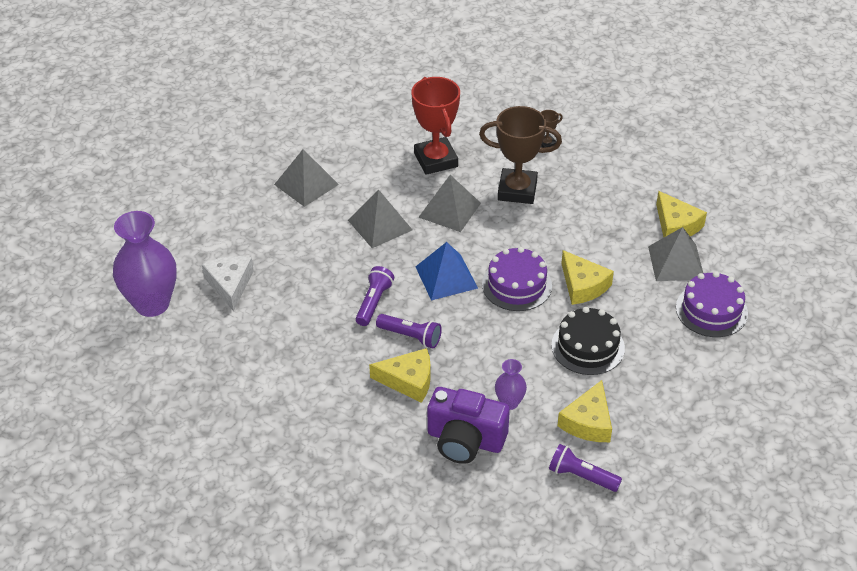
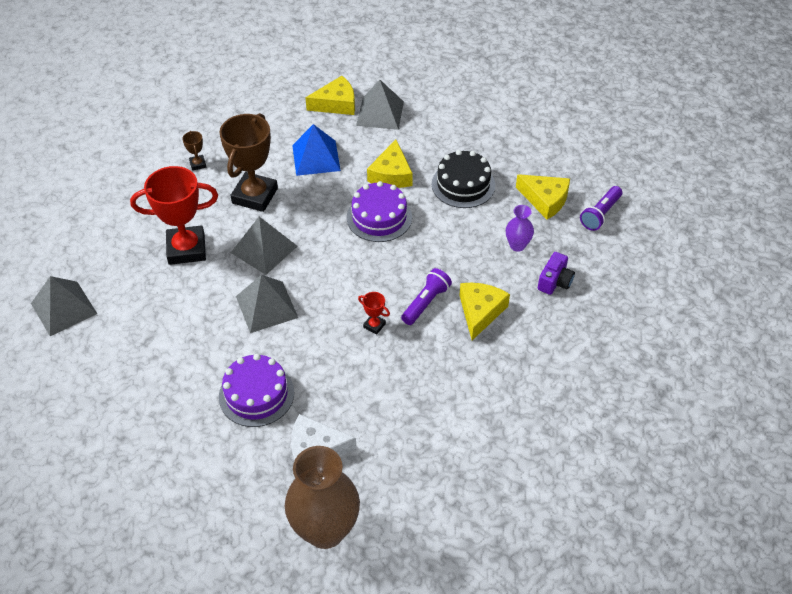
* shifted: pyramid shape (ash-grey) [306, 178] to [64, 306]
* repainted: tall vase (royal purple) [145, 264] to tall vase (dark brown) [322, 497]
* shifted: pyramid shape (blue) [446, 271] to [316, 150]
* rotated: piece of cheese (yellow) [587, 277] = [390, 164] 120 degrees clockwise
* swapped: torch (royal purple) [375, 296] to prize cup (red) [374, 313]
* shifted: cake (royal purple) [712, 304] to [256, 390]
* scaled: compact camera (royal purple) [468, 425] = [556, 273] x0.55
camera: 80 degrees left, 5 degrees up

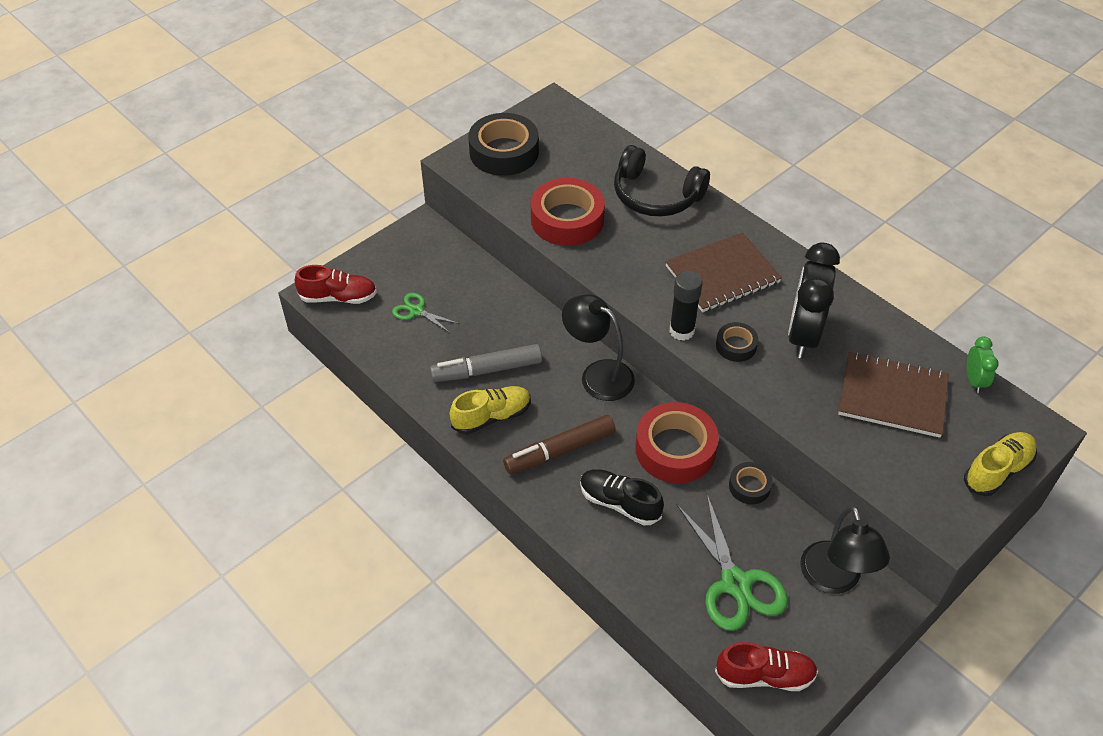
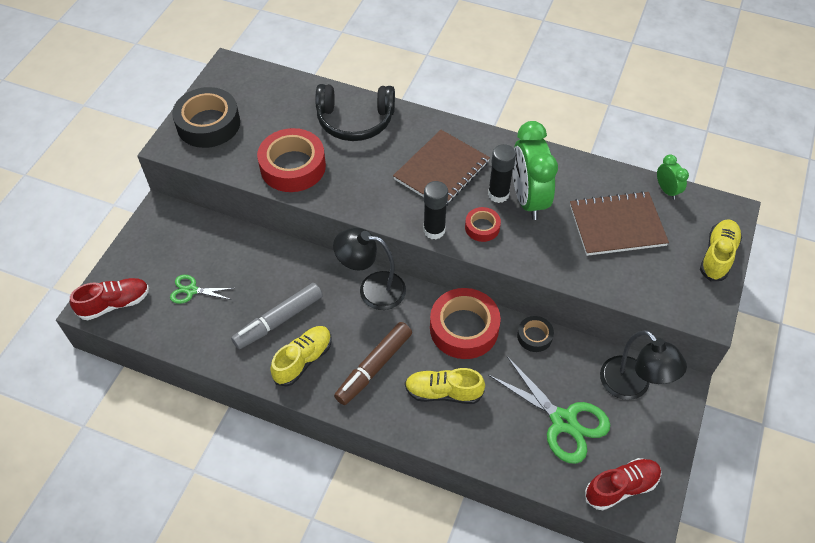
* repainted: bedside clock (black) [814, 300] to bedside clock (emerald) [535, 170]
* repainted: roll of tape (black) [737, 342] to roll of tape (red) [483, 224]
* repainted: shoe (black) [622, 497] to shoe (yellow) [445, 386]
* new: glue (black) [502, 173]
camera: 25 degrees left, 5 degrees up

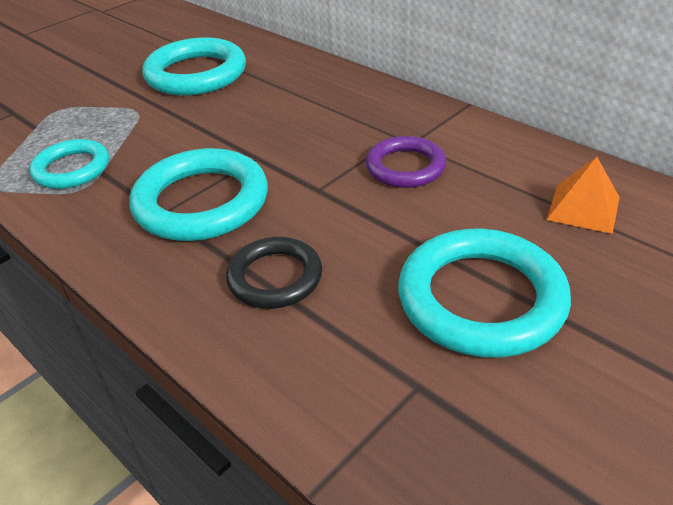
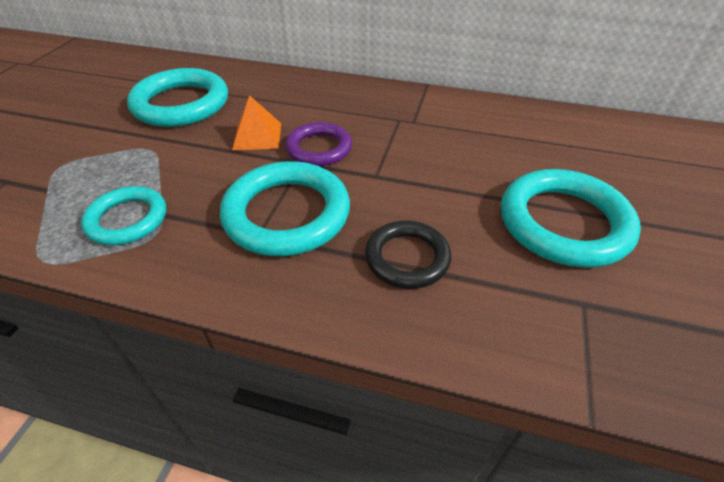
* shifted: hoop (royal purple) [406, 162] to [318, 144]
* shifted: pyramid shape (orange) [583, 195] to [256, 122]
camera: 30 degrees left, 5 degrees up

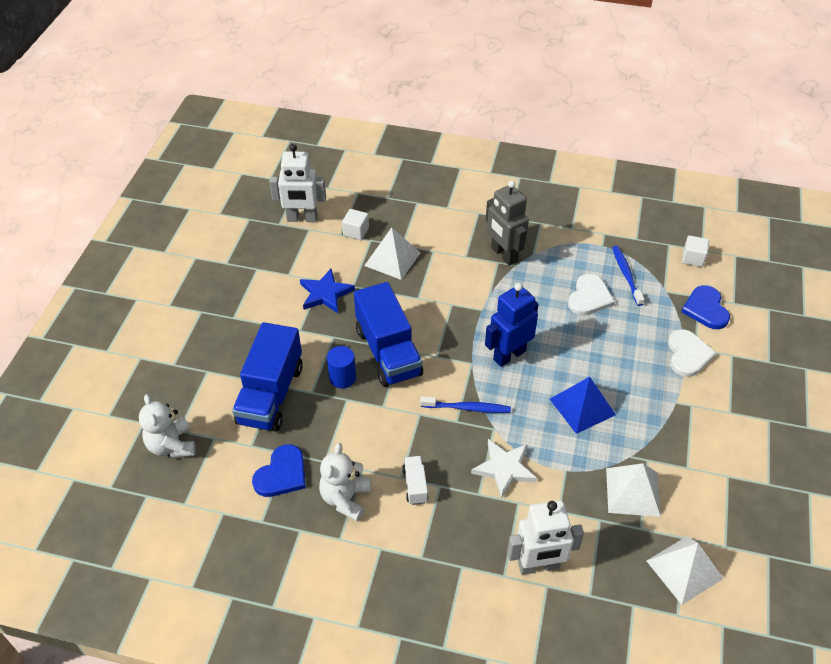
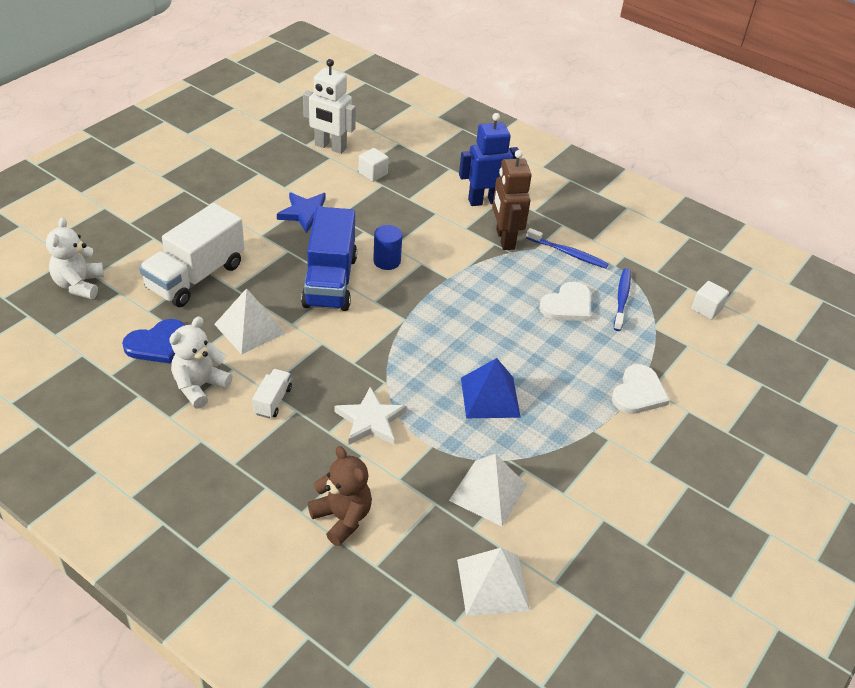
* repainted: toy robot (ash-grey) [507, 223] to toy robot (dark brown) [512, 200]
* shifted: pyramid shape (pure white) [392, 253] to [250, 321]
* shifted: toy robot (blue) [512, 325] to [489, 159]
* gone: love heart (blue) [705, 307]
* repainted: lorry (blue) [267, 377] to lorry (pure white) [192, 255]
* shifted: cylinder shape (blue) [341, 367] to [387, 247]
* shifted: tooth brush (blue) [465, 404] to [567, 248]
* swapped: toy robot (pure white) [545, 537] to stuffed bear (dark brown) [340, 496]
camera: 20 degrees right, 5 degrees down

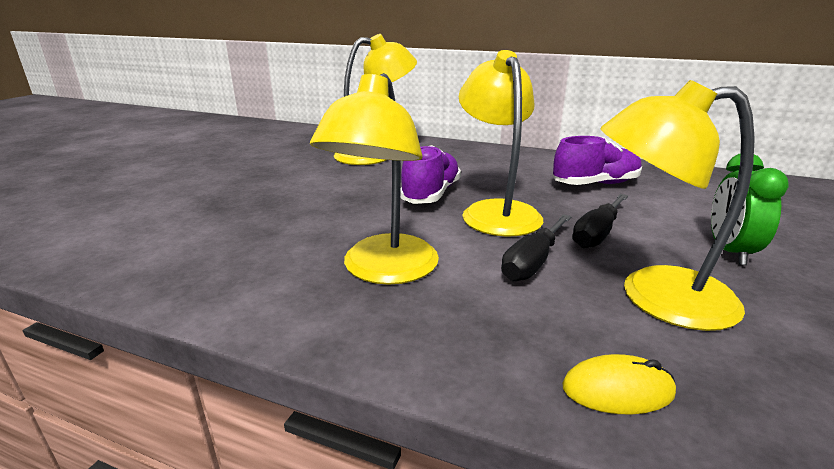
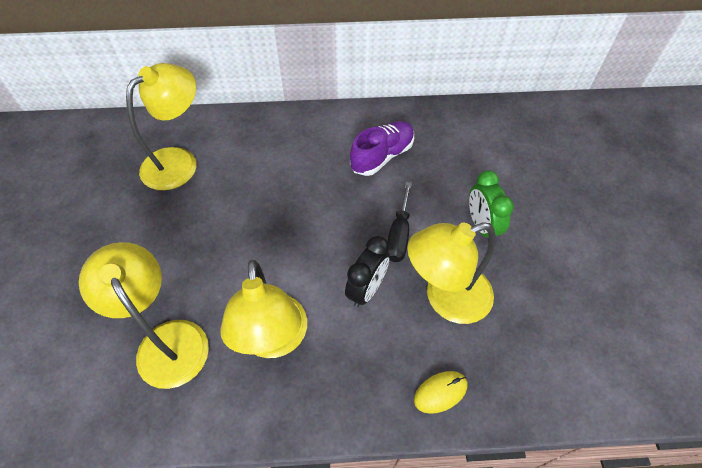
* shifted: reading lamp (yellow) [501, 143] to [144, 315]
* gone: shoe (royal purple) [430, 174]
* swapped: screwdriver (black) [536, 247] to bedside clock (black) [367, 271]
camera: 25 degrees left, 30 degrees up

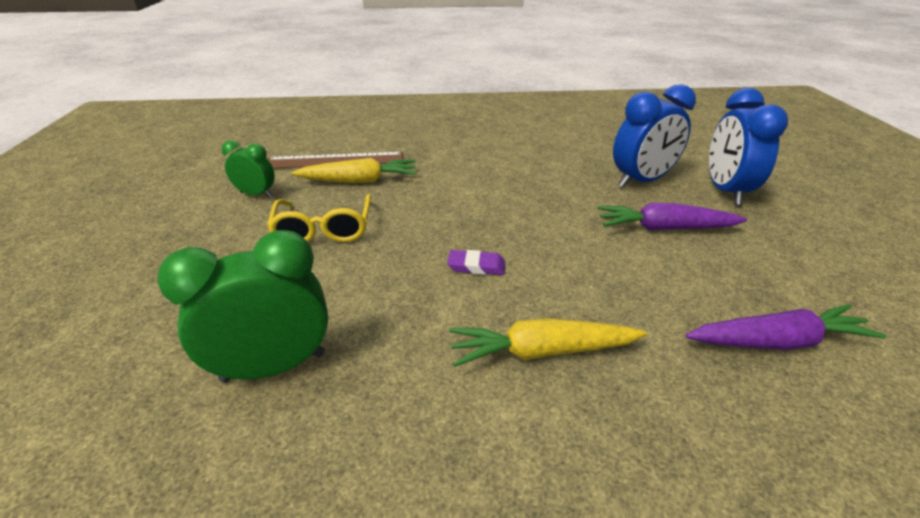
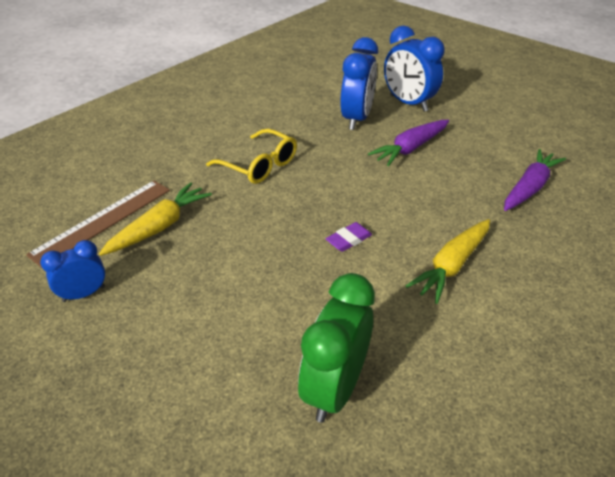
* repainted: bedside clock (emerald) [248, 168] to bedside clock (blue) [72, 271]
* shifted: eyeglasses (yellow) [319, 218] to [251, 156]
camera: 45 degrees left, 5 degrees up

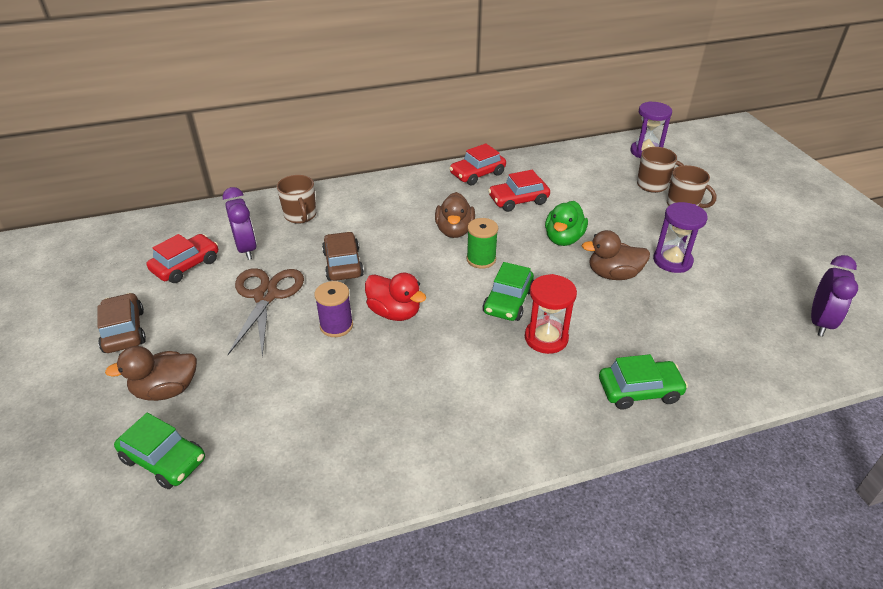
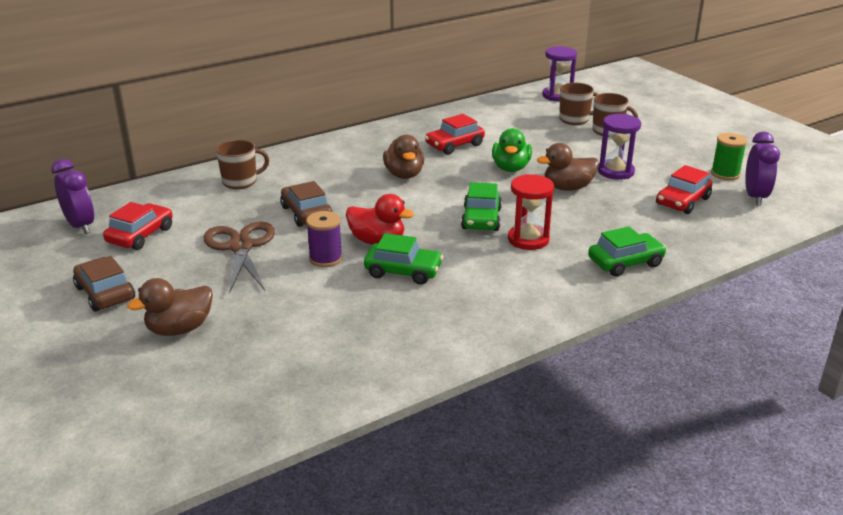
* shifted: automobile (red) [477, 164] to [684, 189]
* rotated: mug (dark brown) [296, 199] = [242, 164] 75 degrees counterclockwise
* shifted: bedside clock (royal purple) [240, 223] to [72, 196]
* shifted: bobbin (emerald) [482, 243] to [729, 156]
* shifted: automobile (emerald) [159, 451] to [403, 259]
camera: 15 degrees left, 10 degrees down

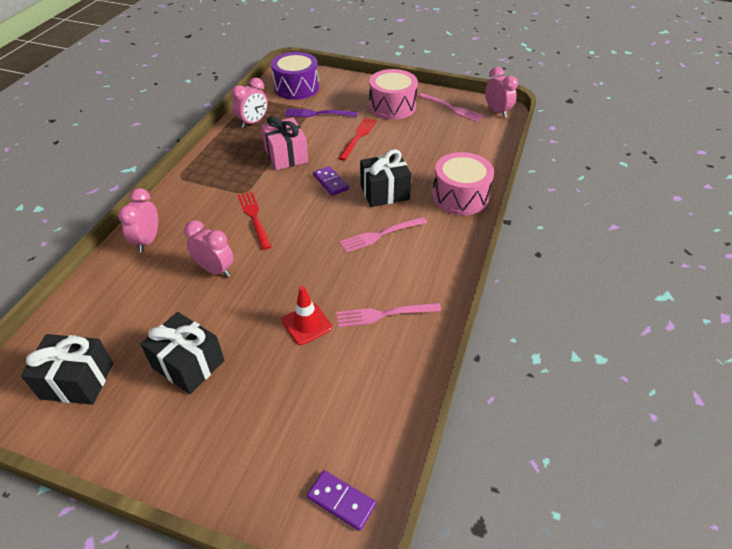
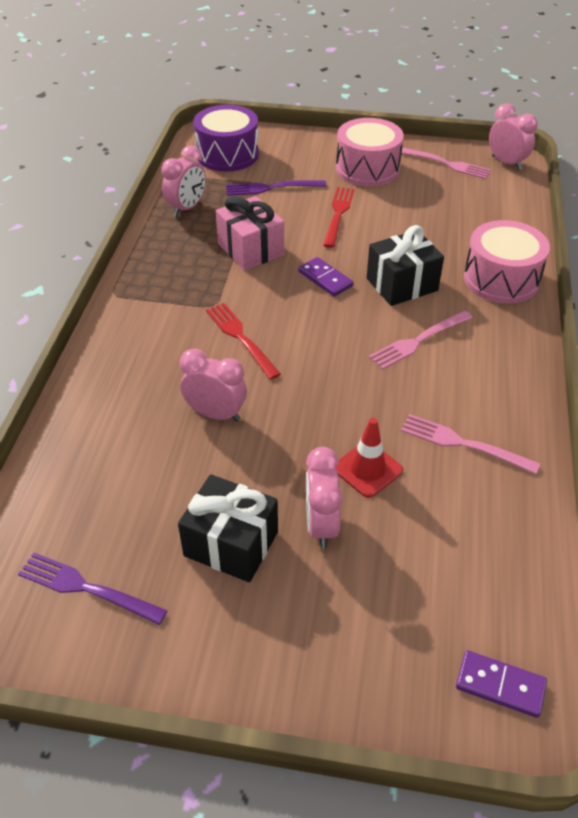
* shifted: bedside clock (rosy) [138, 220] to [324, 498]
* rotated: table fork (rosy) [389, 315] = [470, 444] 45 degrees clockwise
* swapped: wrapped gift (black) [67, 369] to table fork (royal purple) [93, 589]
camera: 10 degrees left, 0 degrees up

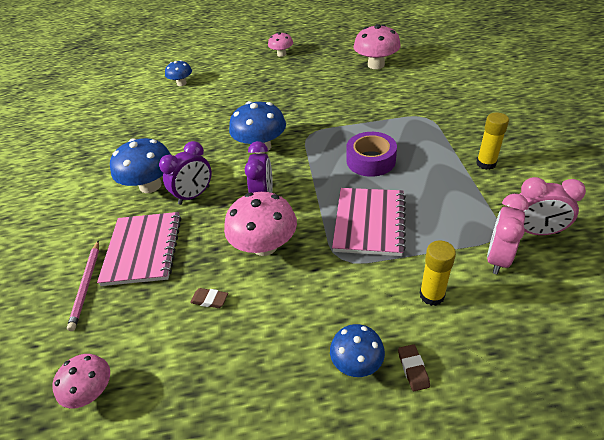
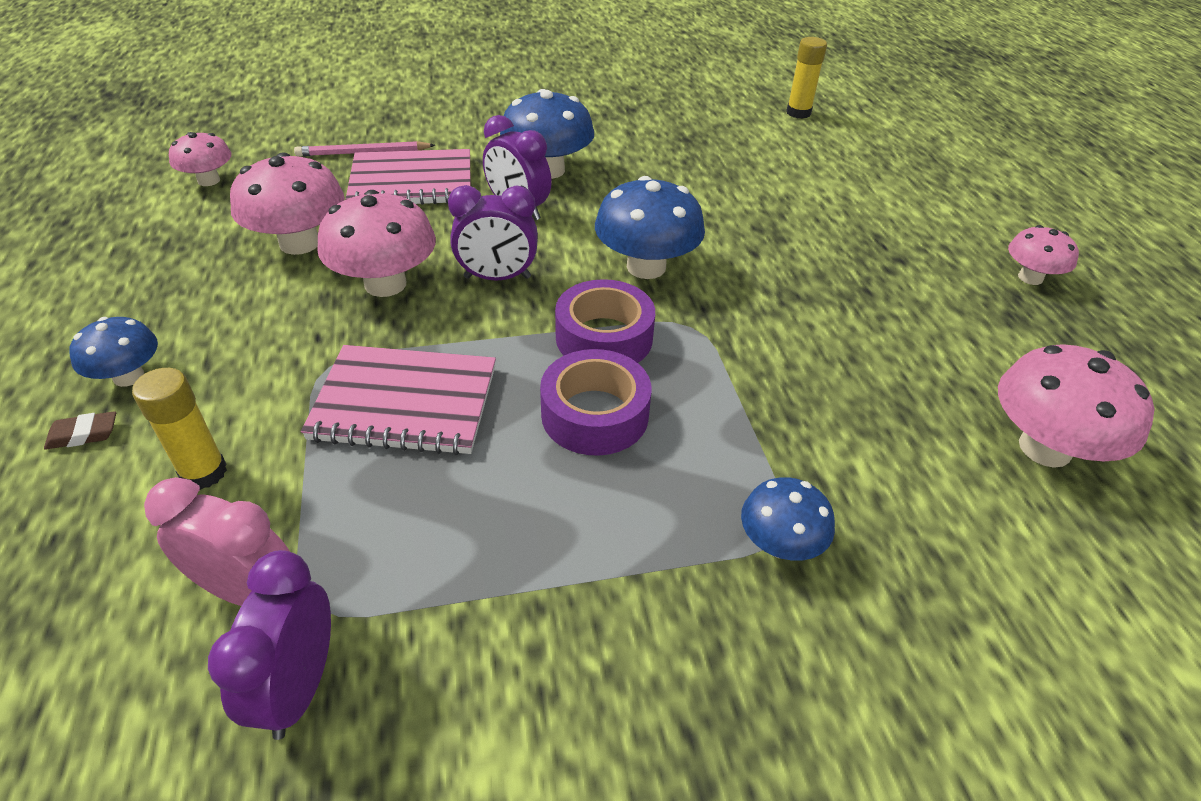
* shifted: toadstool (blue) [178, 73] to [788, 519]
* shifted: glue (yellow) [492, 141] to [806, 78]
* repainted: bedside clock (rosy) [551, 206] to bedside clock (royal purple) [269, 645]
* swapped: eraser (dark brown) [209, 298] to toadstool (rosy) [287, 203]
* new: roll of tape (royal purple) [605, 321]
camera: 80 degrees right, 0 degrees up

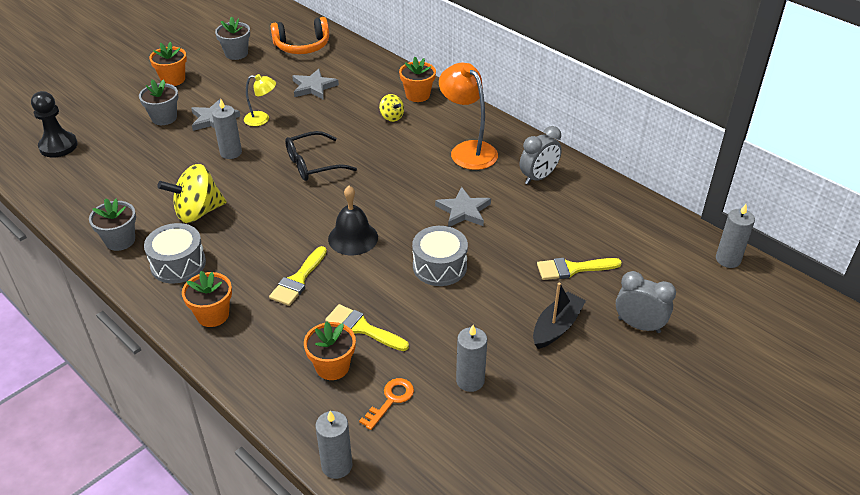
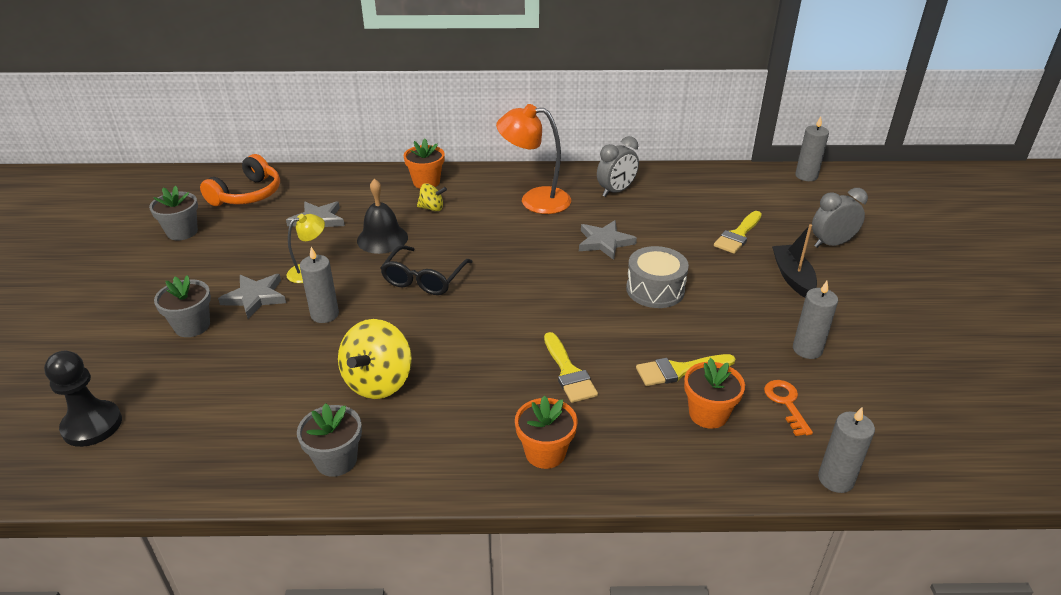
* gone: flower pot (orange) [168, 64]
* rotated: bedside clock (ash-grey) [541, 155] = [618, 166] 45 degrees clockwise
* shifted: bell (black) [353, 220] to [382, 216]
* gone: snare drum (ash-grey) [175, 253]
camera: 45 degrees left, 5 degrees down

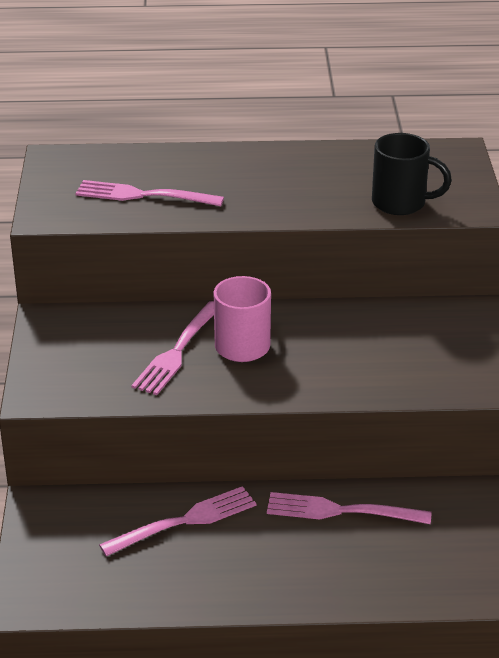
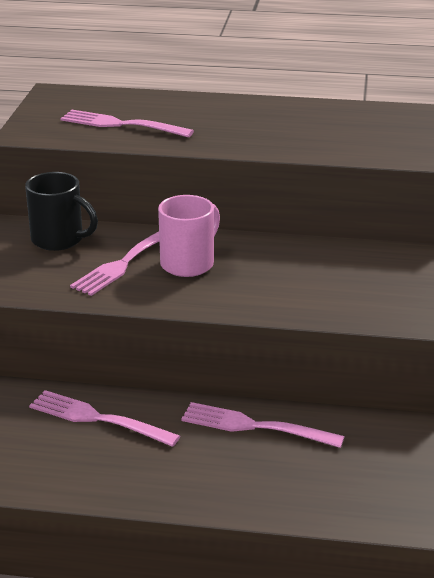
* shifted: mug (black) [412, 174] to [61, 211]
* rotated: table fork (rosy) [178, 521] = [104, 418] 135 degrees counterclockwise
camera: 10 degrees right, 5 degrees down

